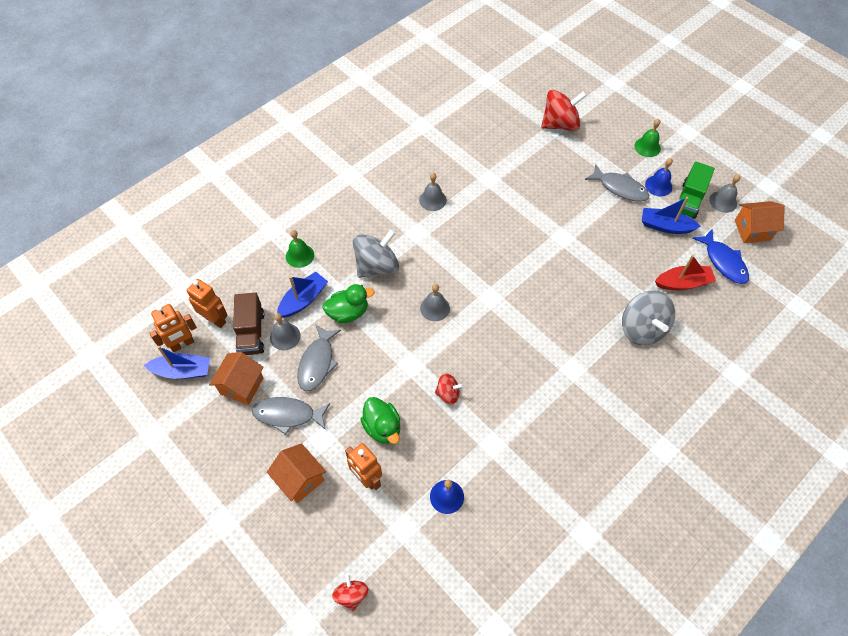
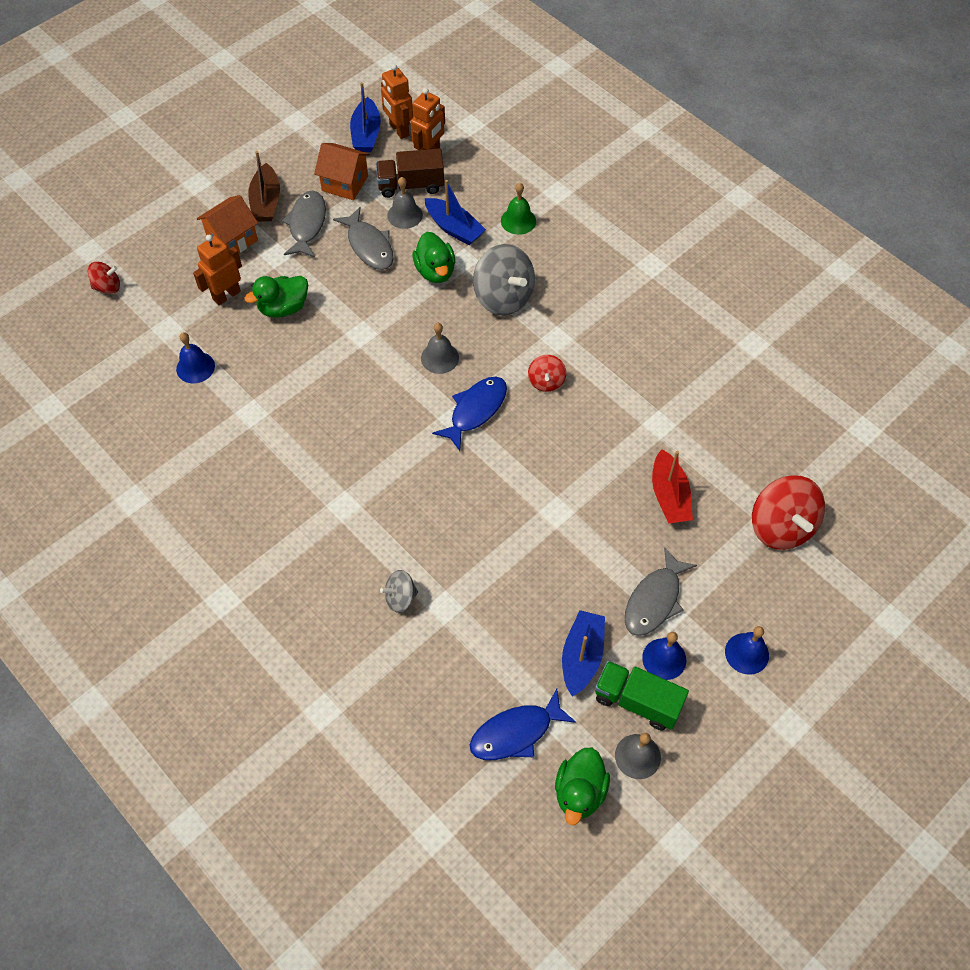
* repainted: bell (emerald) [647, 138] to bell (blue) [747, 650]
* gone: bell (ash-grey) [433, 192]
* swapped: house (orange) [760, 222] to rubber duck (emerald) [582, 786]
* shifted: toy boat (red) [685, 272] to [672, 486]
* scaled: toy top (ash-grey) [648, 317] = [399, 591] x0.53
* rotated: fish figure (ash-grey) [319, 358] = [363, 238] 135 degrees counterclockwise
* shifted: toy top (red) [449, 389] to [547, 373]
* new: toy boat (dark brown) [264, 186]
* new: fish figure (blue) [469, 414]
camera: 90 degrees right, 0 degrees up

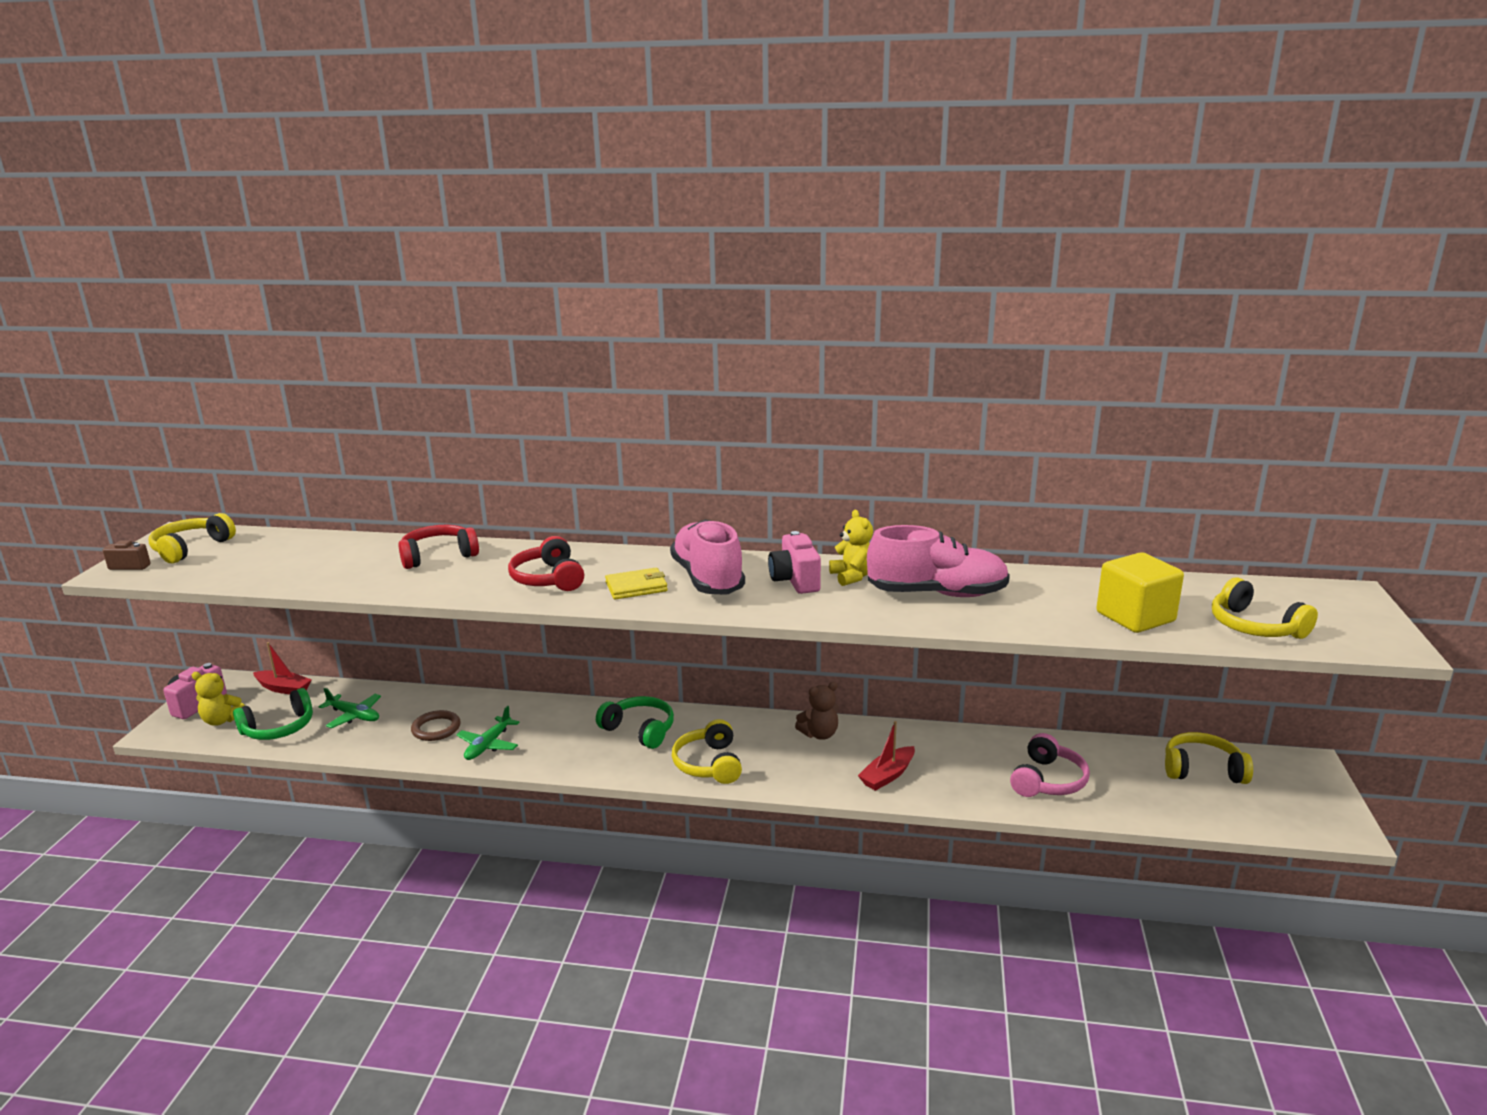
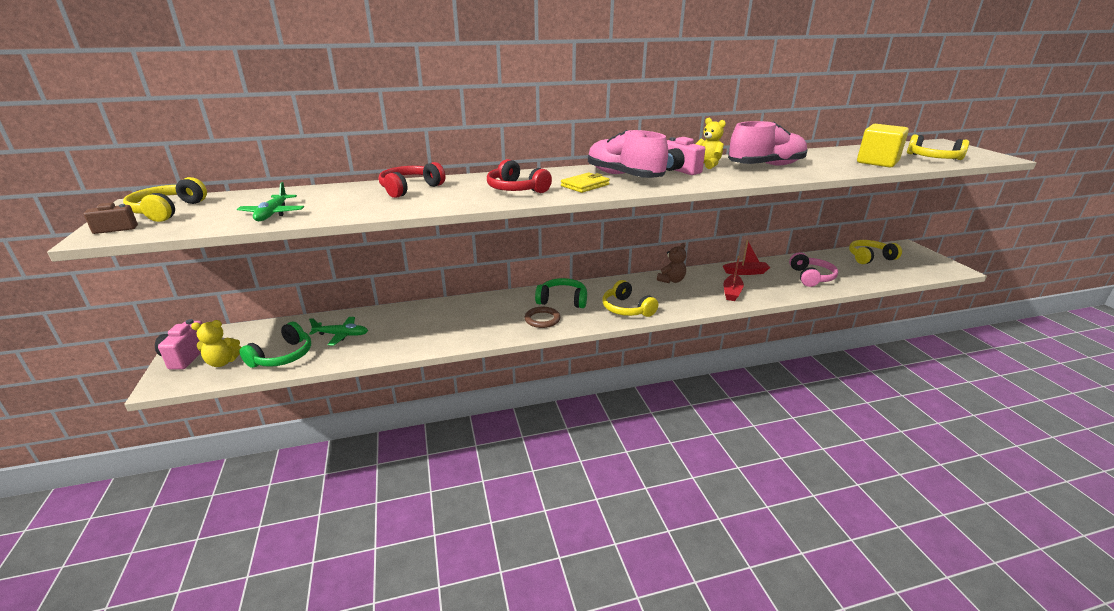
* shifted: toy boat (red) [282, 668] to [746, 257]
* shifted: toy plane (emerald) [488, 733] to [270, 201]
* shifted: hoop (dark brown) [436, 725] to [542, 317]
camera: 25 degrees left, 5 degrees up

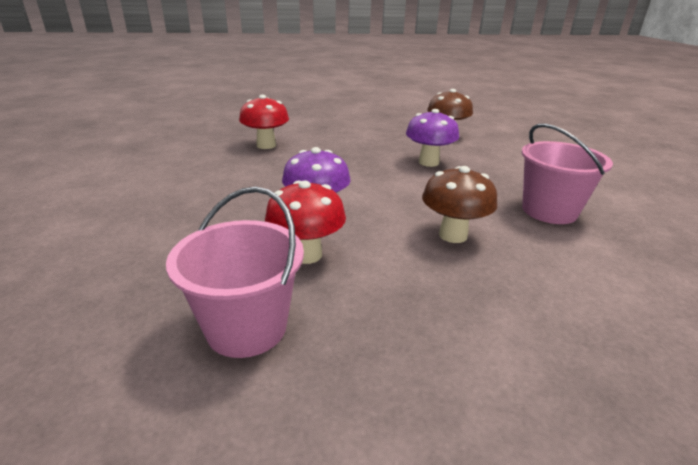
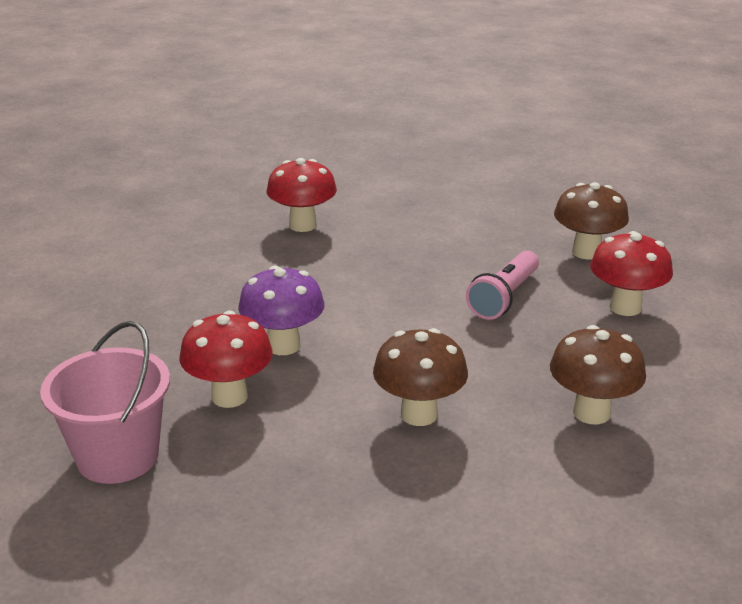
* swapped: toadstool (royal purple) [432, 138] to torch (rosy) [502, 285]
* swapped: pail (rosy) [567, 173] to toadstool (dark brown) [598, 374]
* new: toadstool (red) [631, 273]
camera: 25 degrees right, 0 degrees up

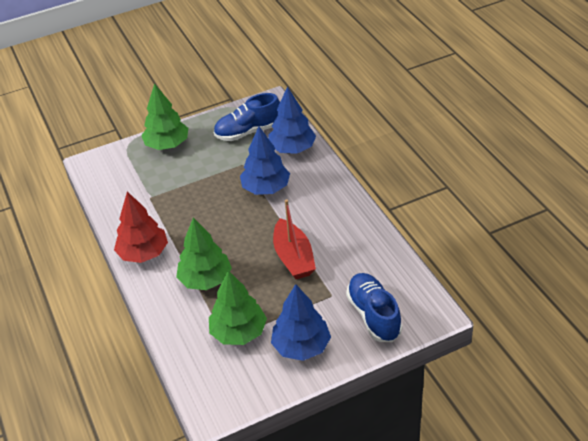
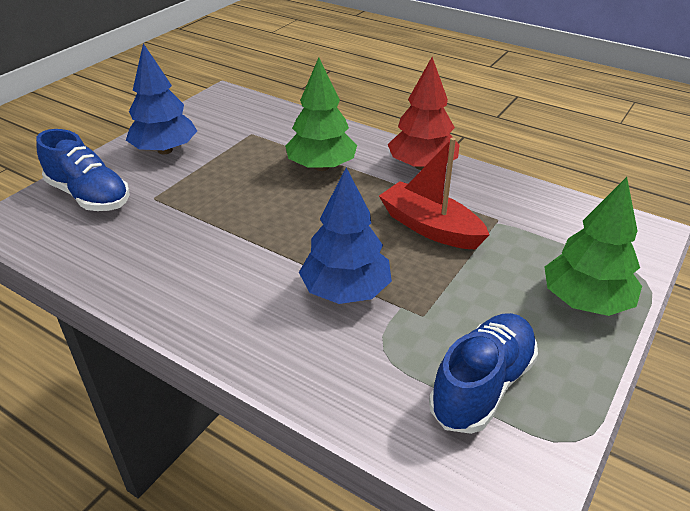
* gone: fir tree (blue) [292, 120]
* shifted: toy boat (red) [294, 239] to [434, 193]
* gone: fir tree (emerald) [238, 307]
camera: 145 degrees right, 5 degrees down

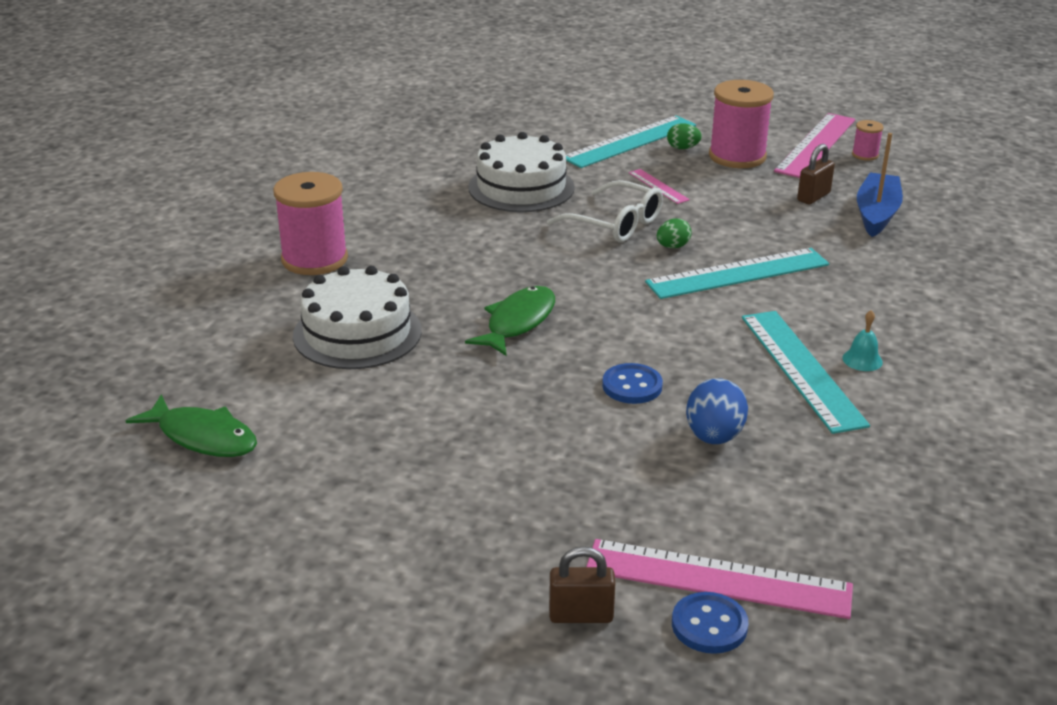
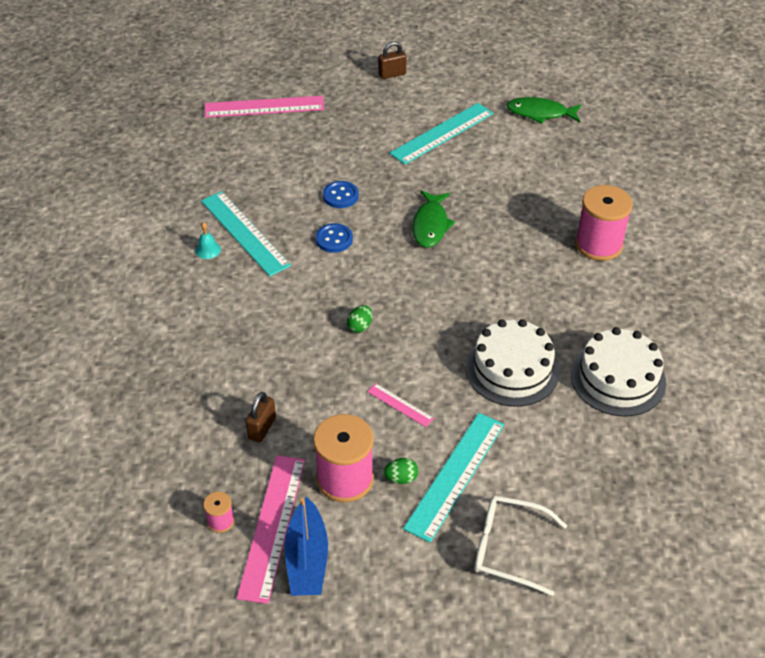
* shifted: toy boat (blue) [880, 185] to [306, 546]
* shifted: eyeglasses (pure white) [605, 211] to [520, 546]
* shifted: measuring stick (aqua) [737, 273] to [441, 134]
* shifted: cake (pure white) [357, 317] to [618, 372]
* gone: toy egg (blue) [717, 411]
* shifted: small lock (dark brown) [582, 584] to [392, 60]
* shifted: sewing button (blue) [710, 623] to [334, 238]
camera: 160 degrees right, 15 degrees up

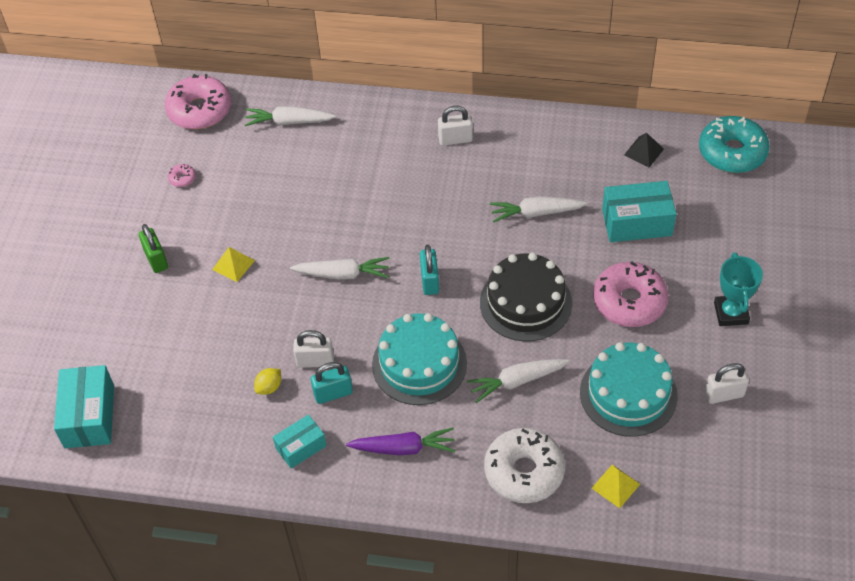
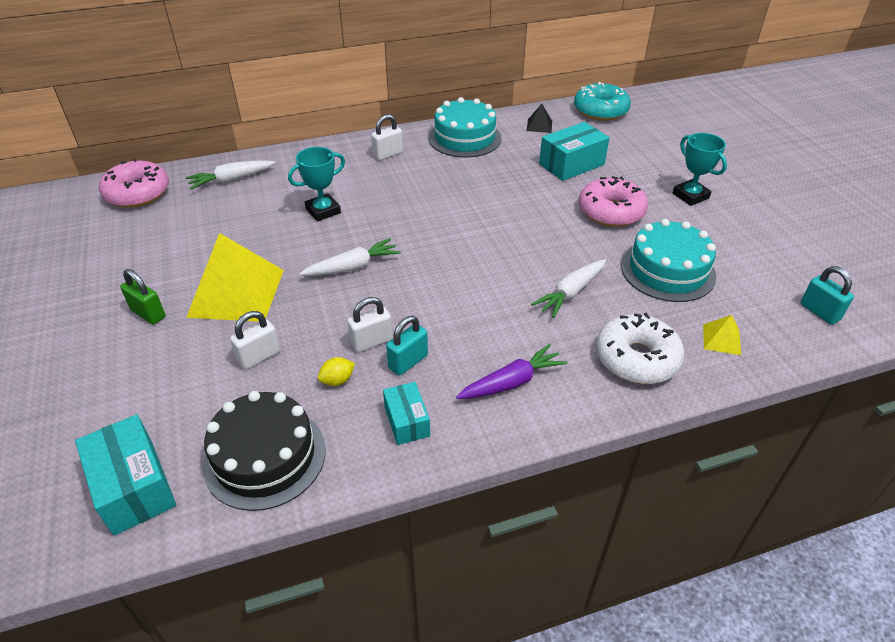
* gone: glazed donut (rosy) [182, 175]
* gone: carrot (pure white) [539, 209]
* shifted: small lock (aqua) [429, 270] to [827, 295]
* scaled: pyramid shape (yellow) [233, 264] = [235, 277] x2.32
* shifted: cake (black) [526, 296] to [264, 451]
* shifted: cake (aqua) [419, 359] to [465, 127]
* shifted: small lock (pure white) [727, 383] to [255, 340]
* rotated: citrus fruit (yellow) [267, 381] = [336, 371] 45 degrees clockwise
* rotated: box (aqua) [300, 441] = [406, 413] 45 degrees counterclockwise
* new: prize cup (aqua) [316, 184]
camera: 30 degrees left, 10 degrees down

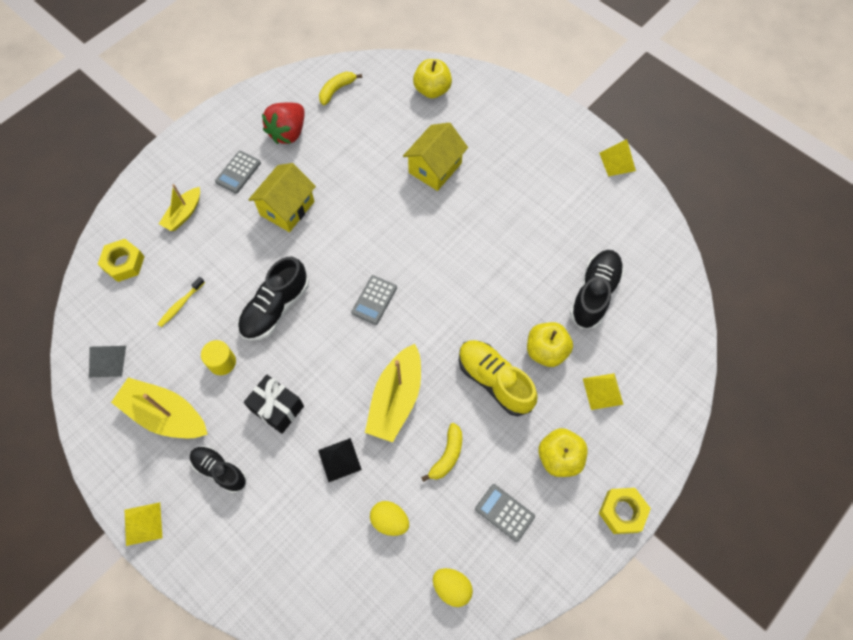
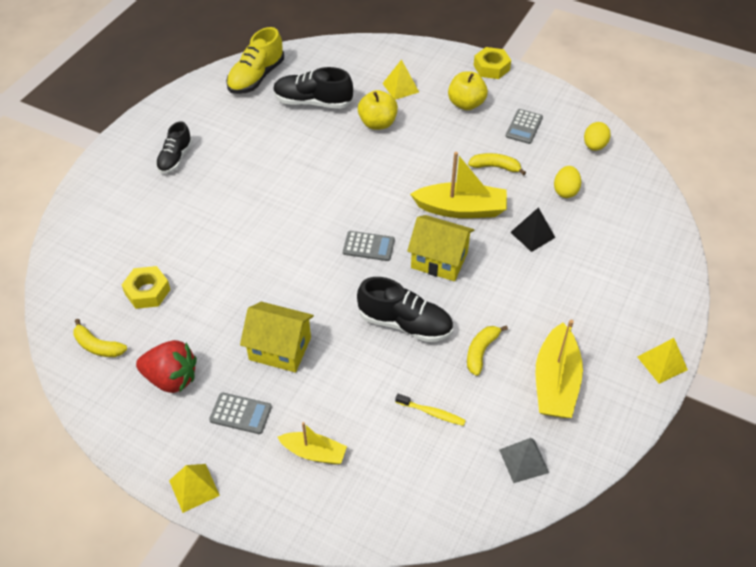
* gone: apple fruit (yellow) [432, 78]
* shifted: house (yellow) [435, 157] to [440, 248]
* shifted: pyramid shape (yellow) [617, 157] to [194, 488]
* shifted: hexagon nut (yellow) [121, 260] to [146, 287]
* swapped: cylinder shape (yellow) [218, 357] to banana fruit (yellow) [487, 350]
* shifted: shoe (yellow) [498, 378] to [255, 60]
* gone: wrapped gift (black) [274, 404]
* shifted: shoe (black) [218, 469] to [174, 147]
camera: 105 degrees left, 15 degrees down

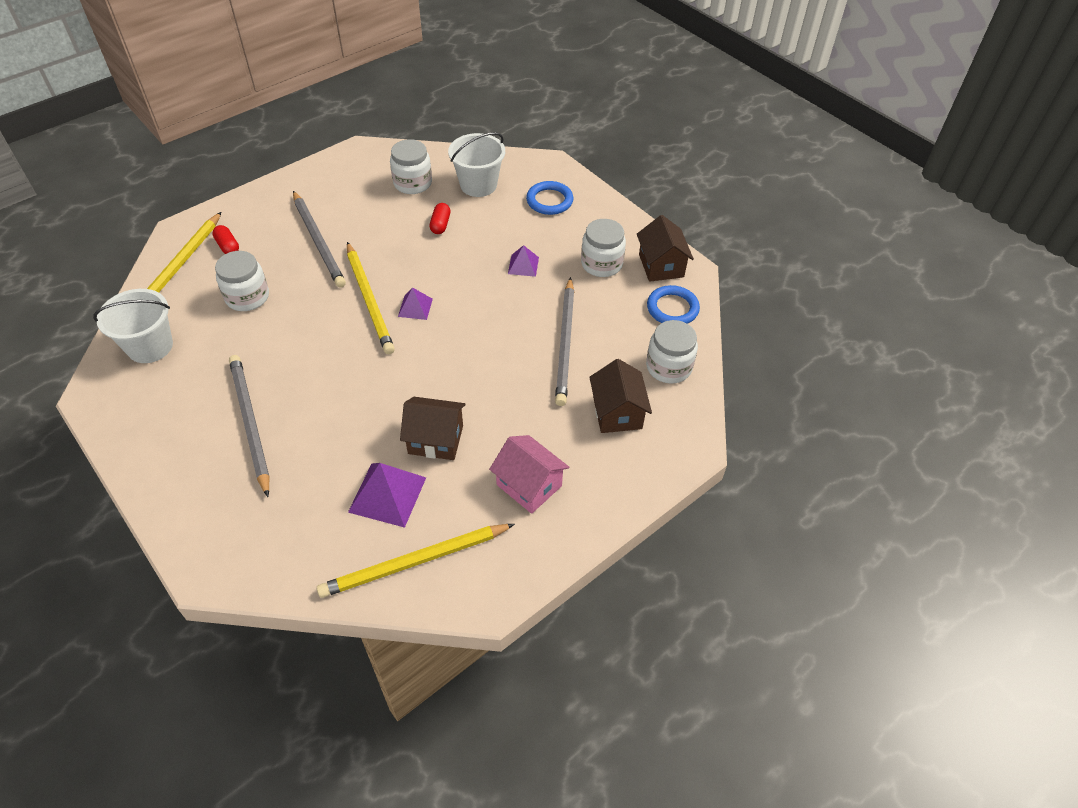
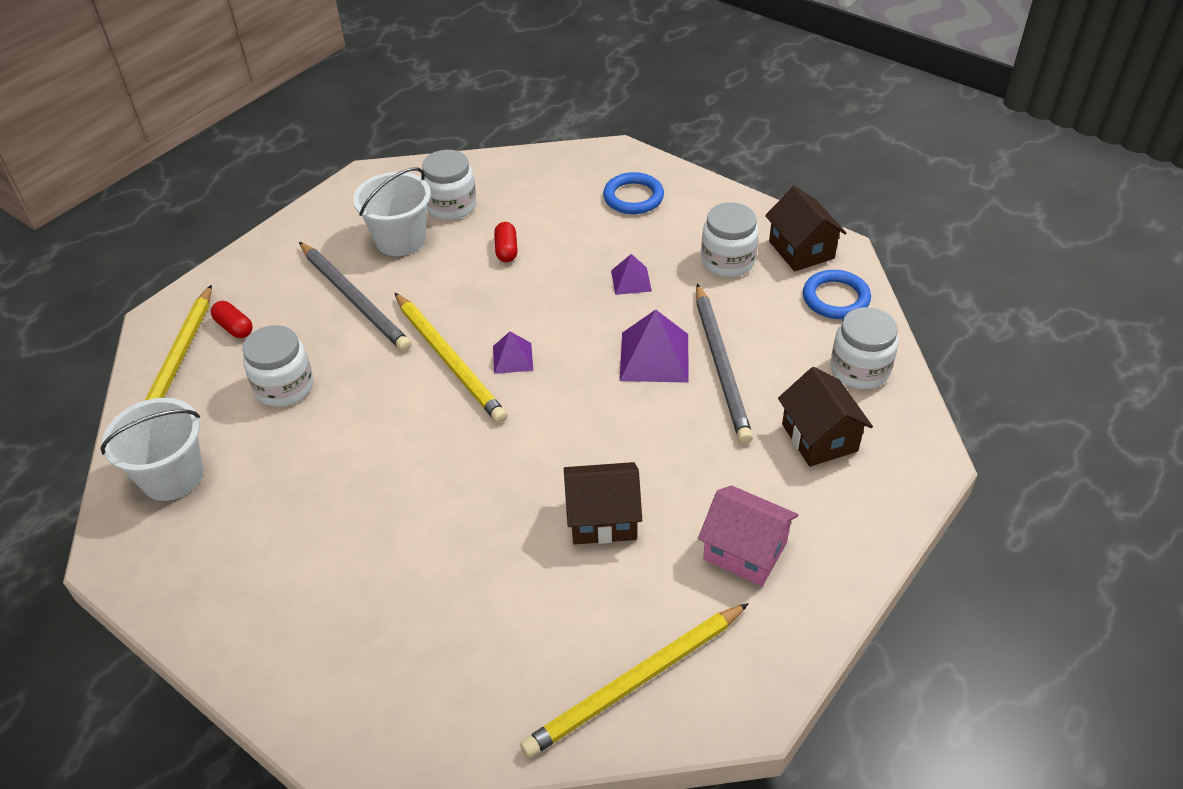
* shifted: pail (pure white) [476, 164] to [392, 211]
* gone: wooden pencil (ash-grey) [249, 426]
* shifted: pyramid shape (royal purple) [387, 495] to [654, 346]
camera: 10 degrees left, 5 degrees down

